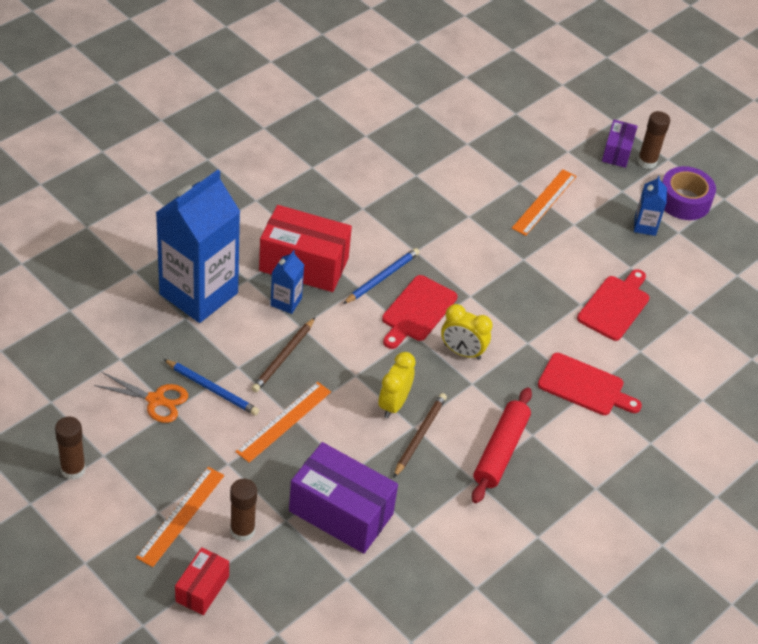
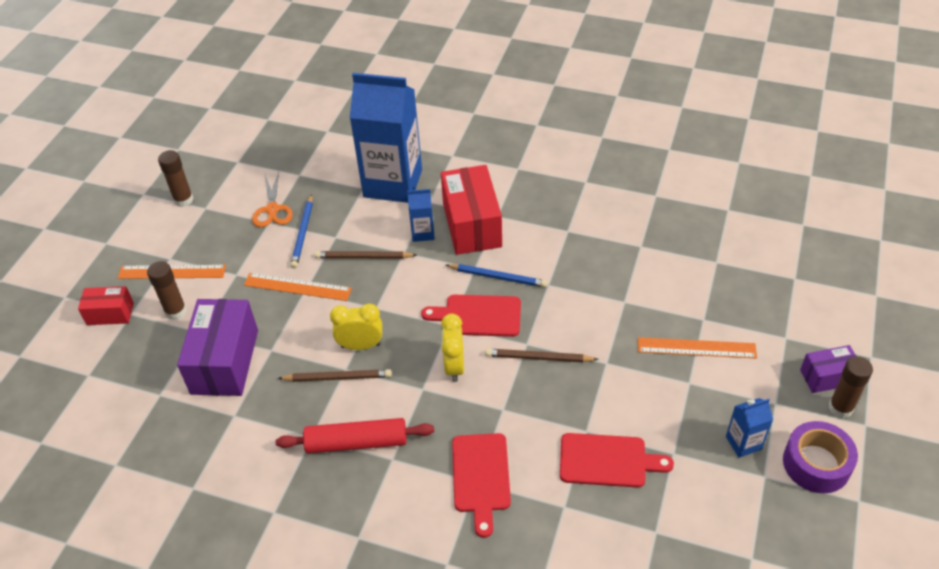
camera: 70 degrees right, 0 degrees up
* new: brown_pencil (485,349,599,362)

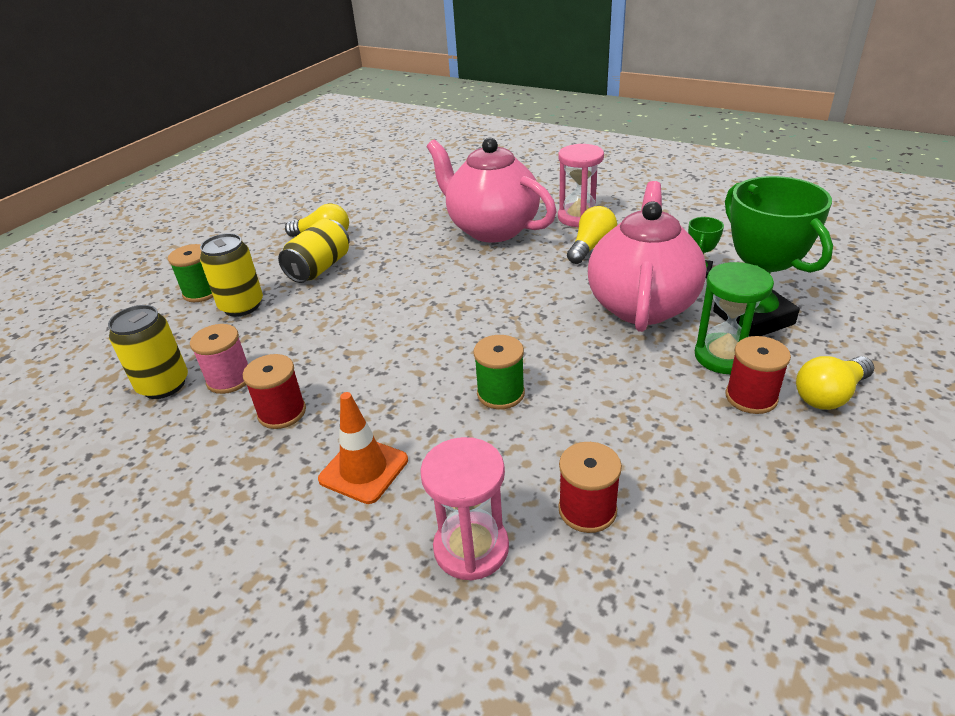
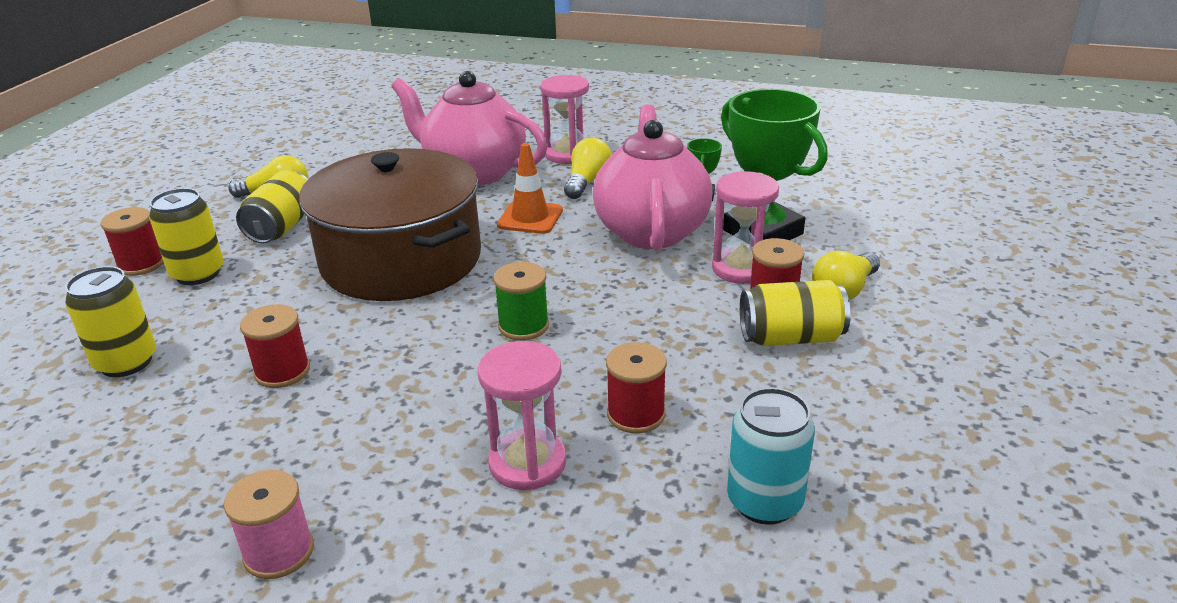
camera: 15 degrees left, 5 degrees down
* repainted: leaf-green_spool (168,244,213,302) to scarlet_spool (100,207,164,276)
* shifted: pink_spool (190,324,248,394) to (224,470,314,579)
* new: brown_stockpot (299,148,481,301)
* shifted: bright_orange_safety_cone (318,392,408,504) to (497,143,563,234)
* repainted: leaf-green_hourglass (695,262,774,374) to pink_hourglass (712,171,779,284)
* new: turquoise_soda_can (727,388,815,525)
* new: golden_soda_can (740,280,850,346)

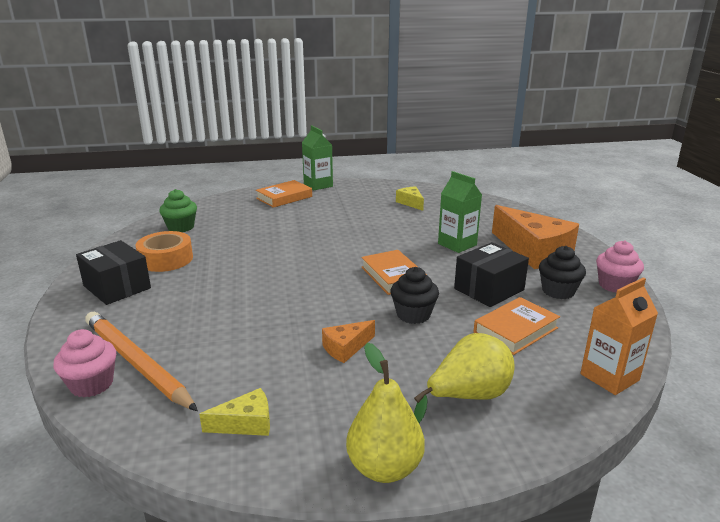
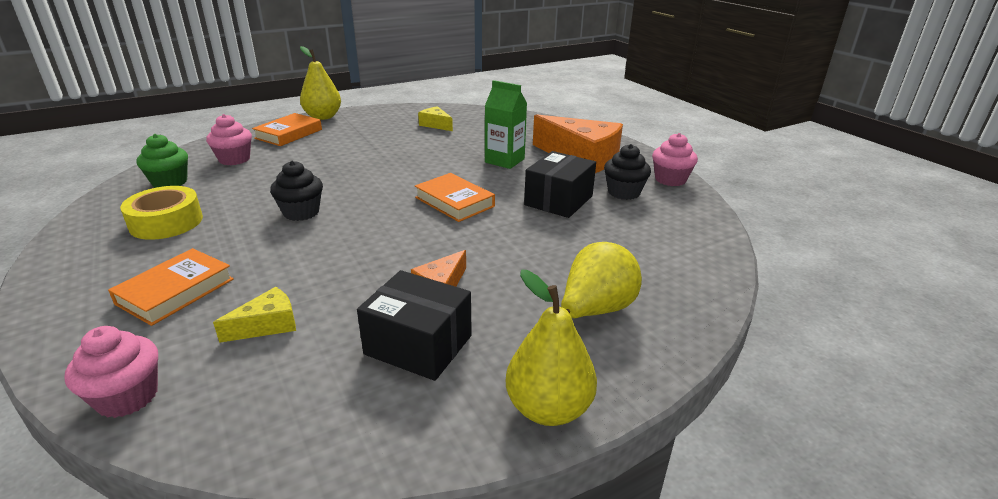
camera: 20 degrees left, 5 degrees up
* shifted: bright_orange_hardcover (474,297,560,355) to (108,248,234,326)
* repainted: bright_orange_tape (135,231,193,272) to golden_tape (120,186,203,240)
* new: pink_muffin (206,114,252,165)
* shifted: golden_cheese_wedge (199,388,270,436) to (213,287,296,343)
* shifted: ebony_muffin (391,267,439,324) to (270,161,323,221)
* swapped: leaf-green_carton (302,126,333,190) to golden_toy_pear (300,46,341,120)
* shifted: ebony_package (76,240,151,305) to (357,270,472,381)
* gone: bright_orange_pencil (85,312,198,411)
* gone: bright_orange_carton (580,277,658,395)

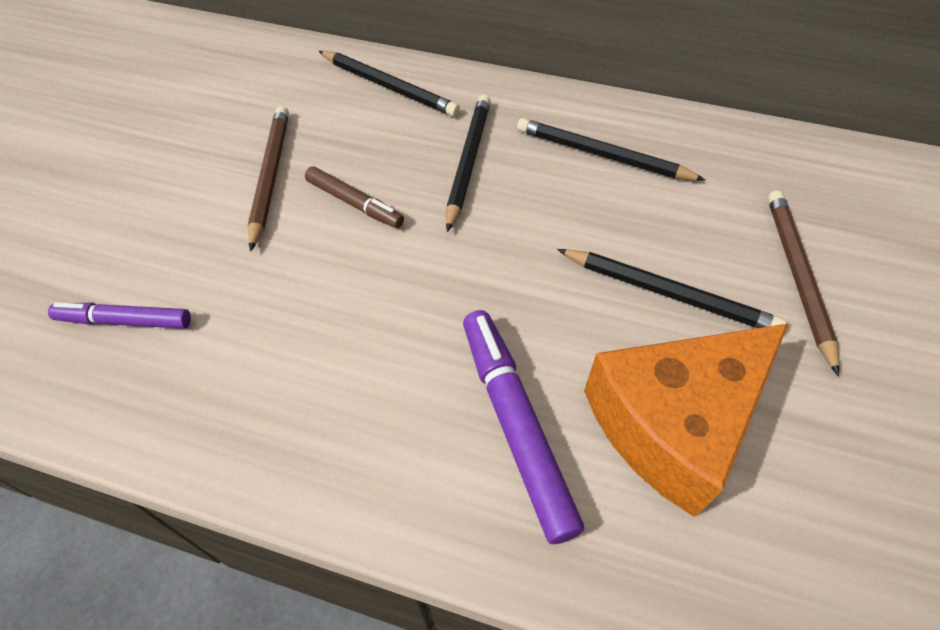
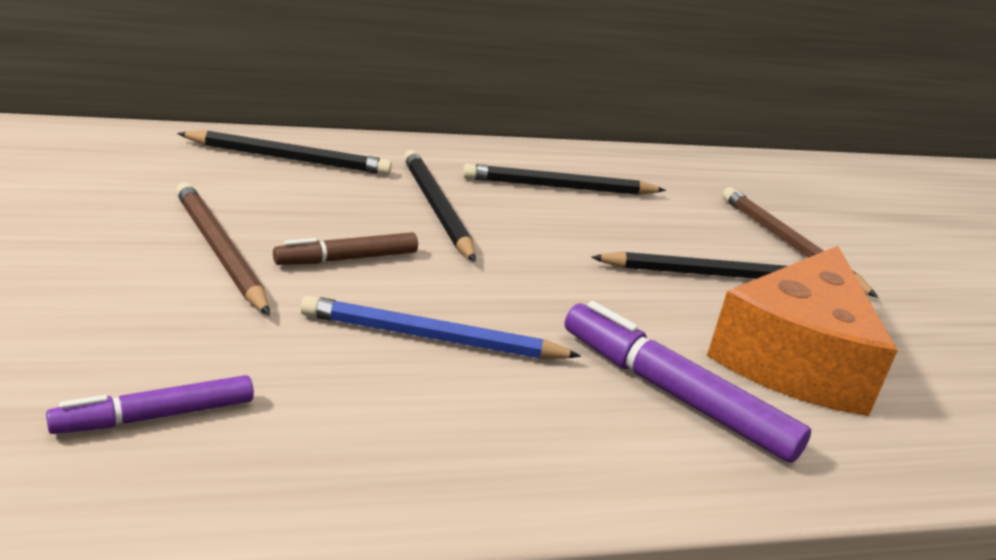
camera: 35 degrees left, 25 degrees down
* rotated: brown_marker_pen (305,166,404,228) = (273,232,418,265) 150 degrees clockwise
* new: royal_blue_pencil (301,295,581,359)

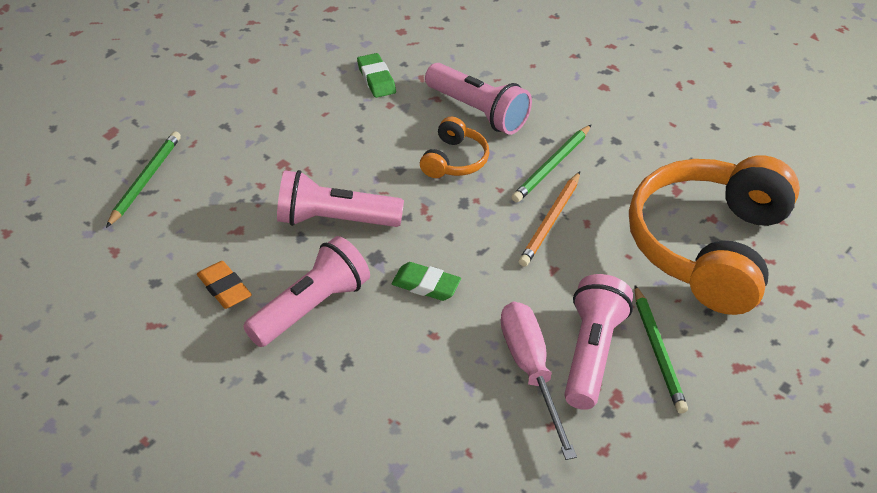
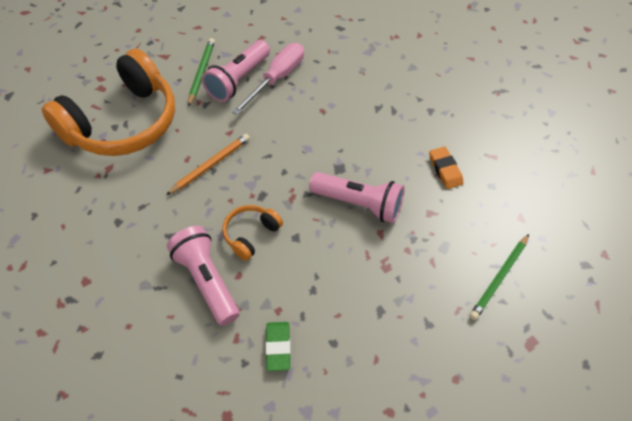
camera: 160 degrees left, 10 degrees up
* rotated: pink_flat_screwdriver (500,301,577,460) = (232,43,304,115) 150 degrees counterclockwise
* gone: pink_flashlight (243,236,370,347)
* gone: leaf-green_gum_eraser (392,262,461,301)
* gone: leaf-green_pencil (512,125,591,203)

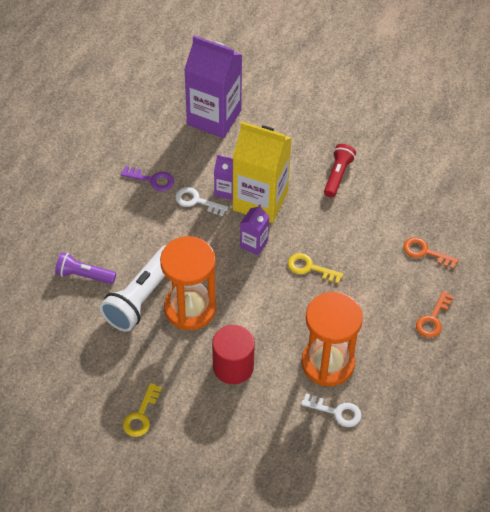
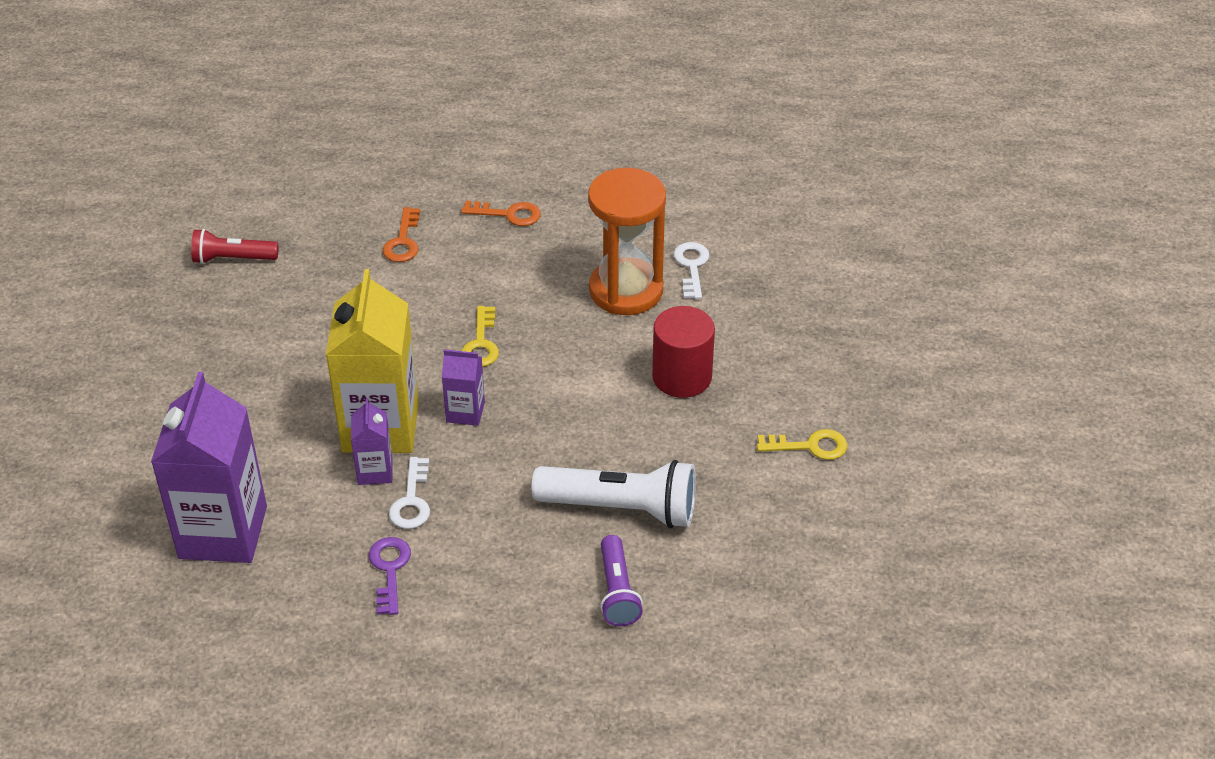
camera: 110 degrees left, 10 degrees down
* shifted: scarlet_flashlight (324,144,356,197) to (191,229,278,264)
* gone: bright_orange_hourglass (160,236,216,330)

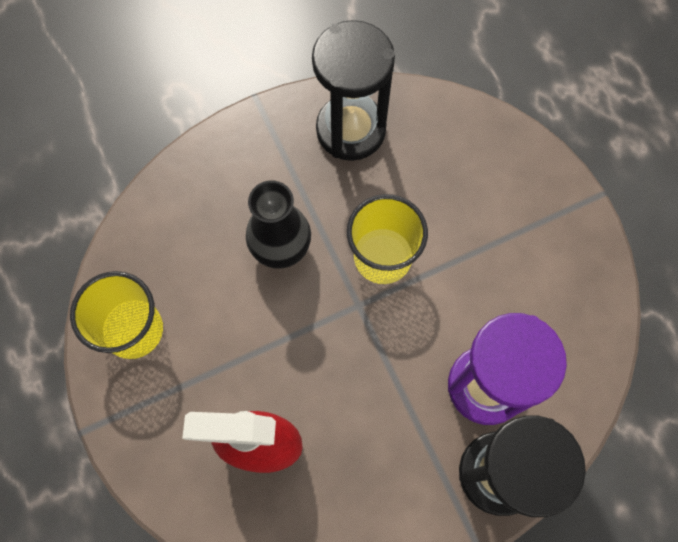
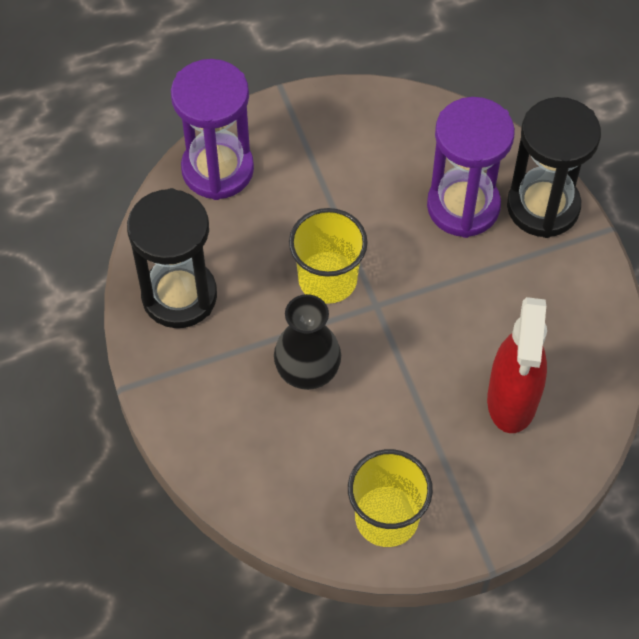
camera: 85 degrees left, 10 degrees down
* new: violet_hourglass (171,59,254,200)

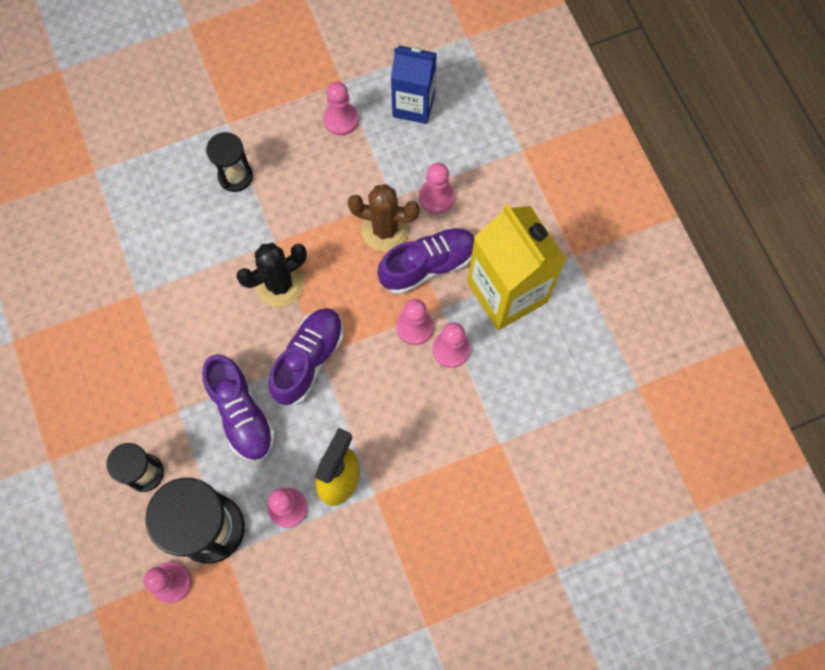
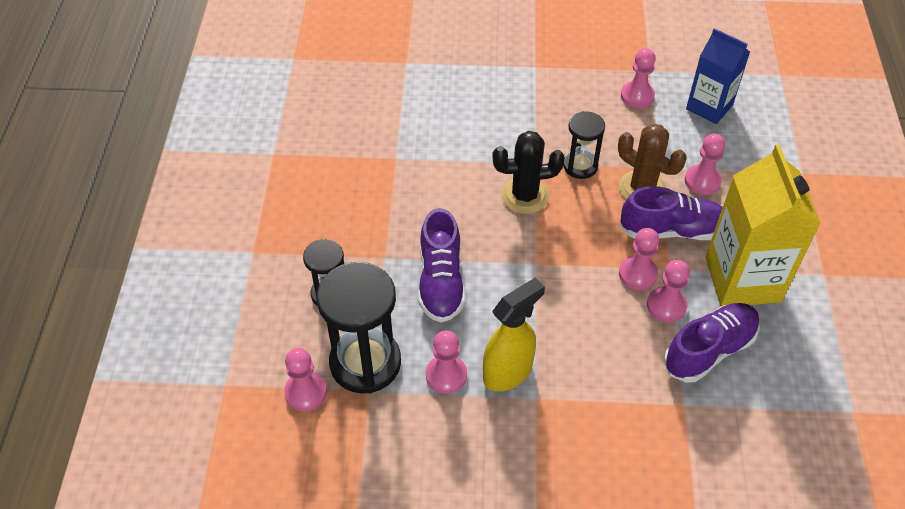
camera: 25 degrees right, 20 degrees down
* shifted: ebony_hourglass (206,132,253,192) to (563,111,605,179)
* shifted: violet_lace-up_shoe (268,308,344,405) to (664,303,760,383)

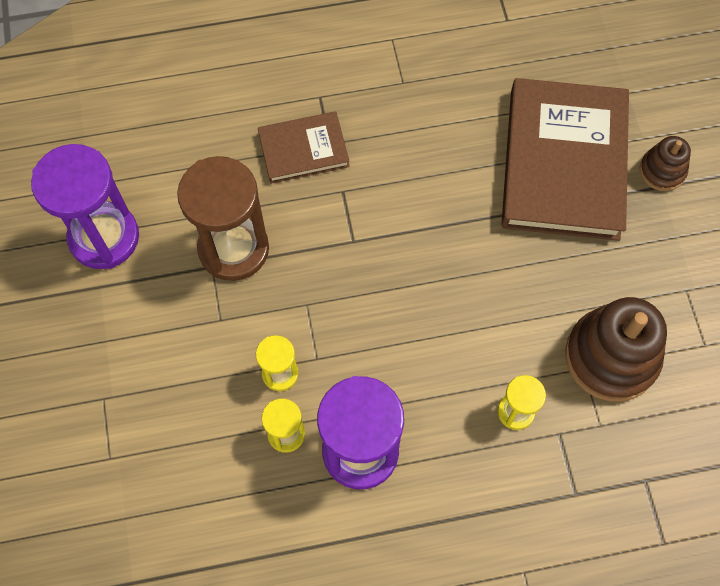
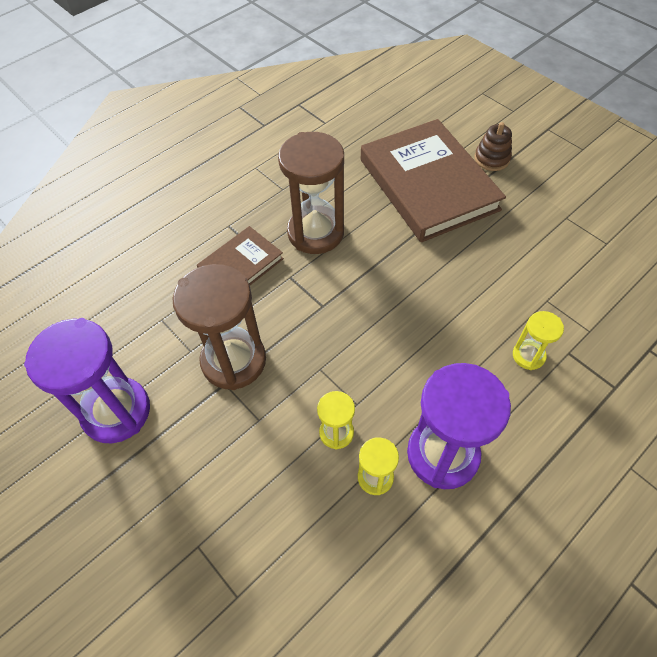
camera: 30 degrees left, 10 degrees down
* new: brown_hourglass (278,132,344,254)
* gone: brown_ring_stacker (565,297,667,402)

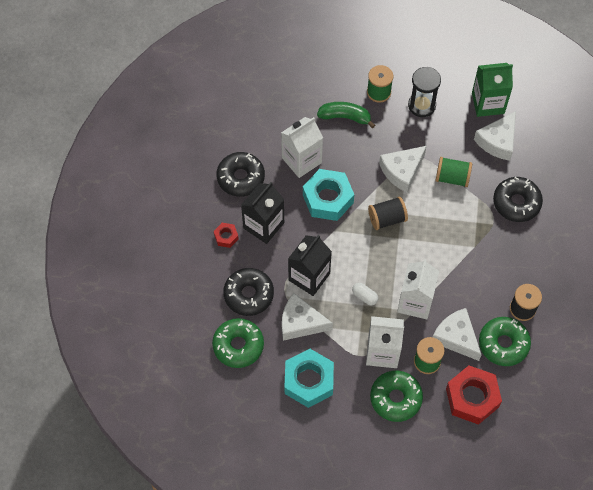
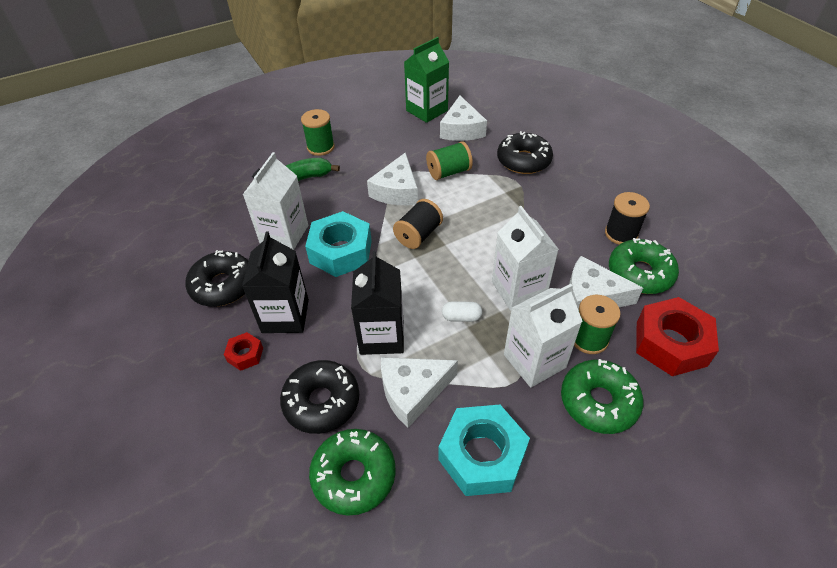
camera: 35 degrees left, 15 degrees down
* gone: ebony_hourglass (408,67,441,117)

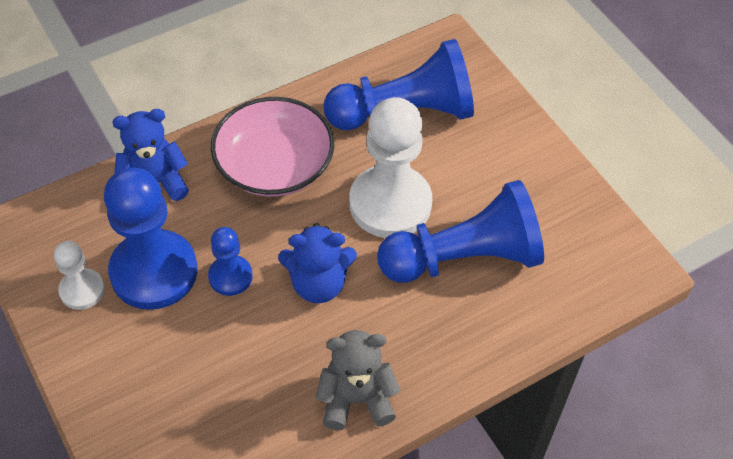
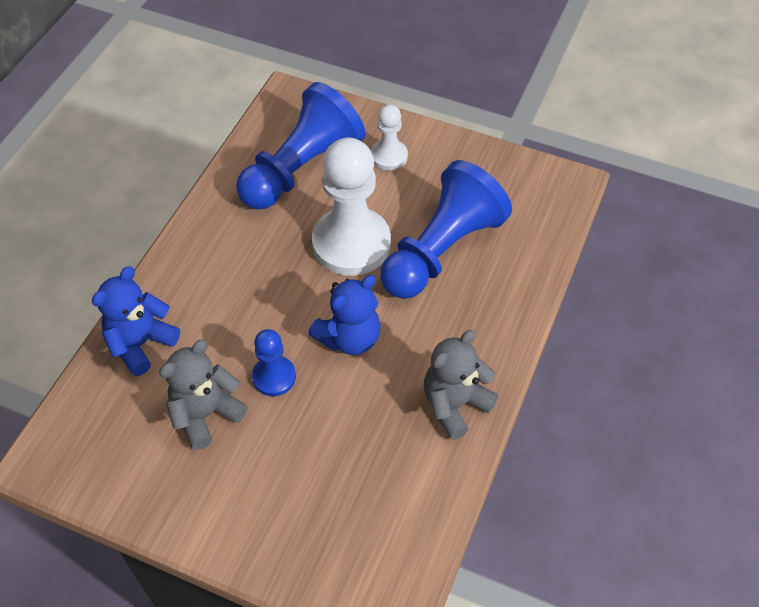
camera: 35 degrees left, 0 degrees up
* swapped: royal_blue_pawn (104,168,198,310) to ash-grey_teddy (159,340,248,450)
* shifted: snow-white_pawn (54,241,105,310) to (371,104,408,170)
* gone: pink_bowl (211,97,334,197)

